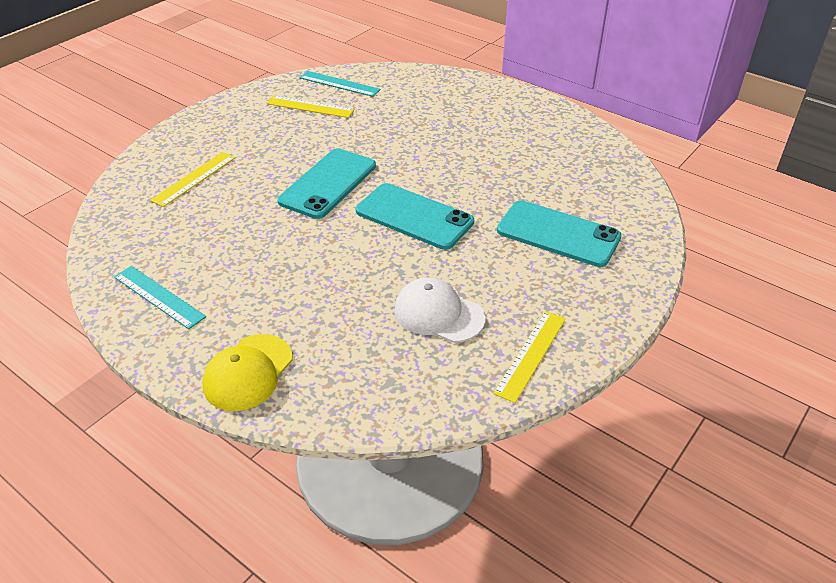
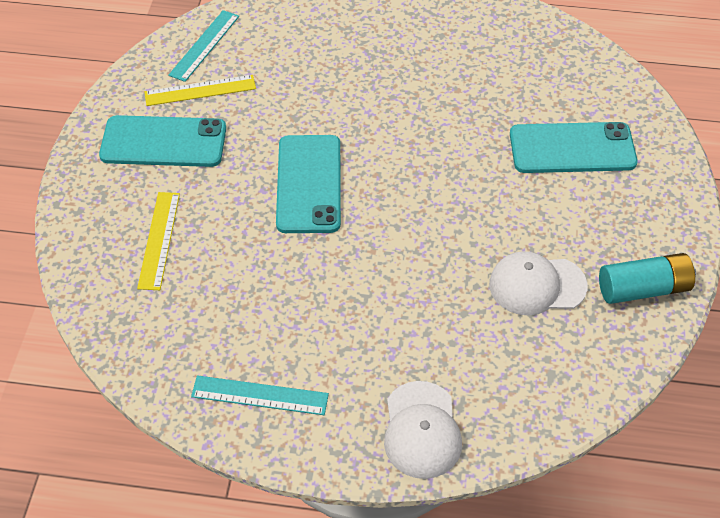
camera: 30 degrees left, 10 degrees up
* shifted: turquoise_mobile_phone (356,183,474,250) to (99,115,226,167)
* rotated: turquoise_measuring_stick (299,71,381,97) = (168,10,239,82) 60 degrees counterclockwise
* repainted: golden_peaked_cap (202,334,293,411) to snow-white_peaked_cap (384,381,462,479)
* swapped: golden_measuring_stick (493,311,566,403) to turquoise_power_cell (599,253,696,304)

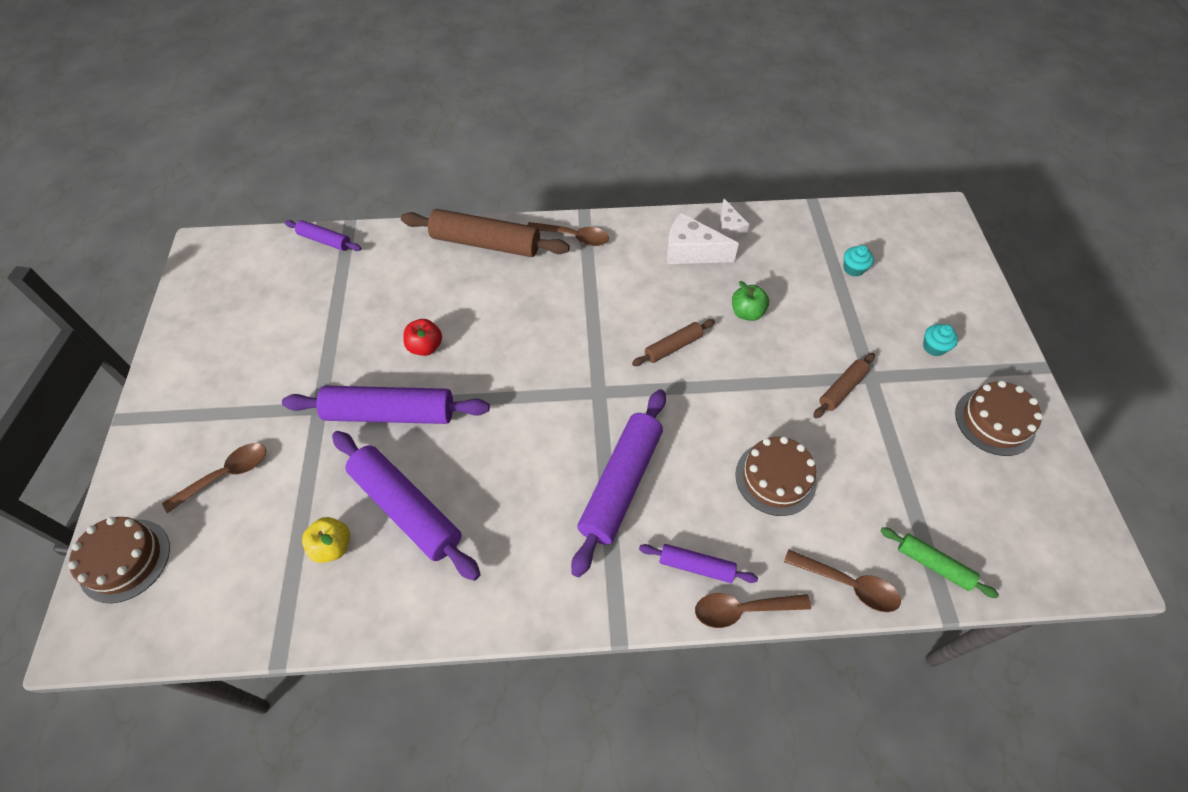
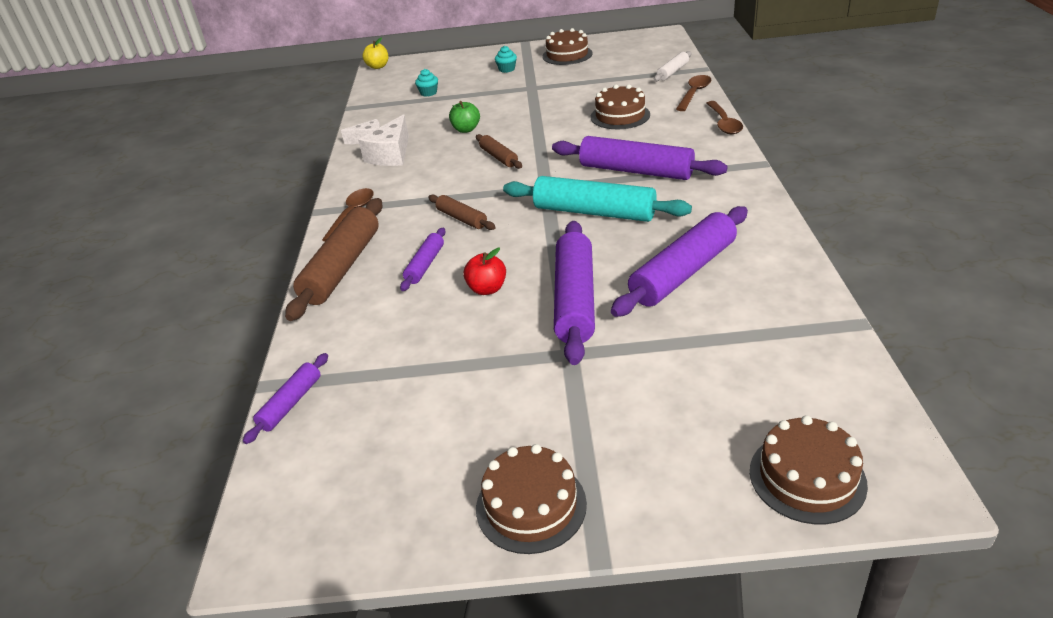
camera: 85 degrees left, 20 degrees down
* shifted: golden_toy_apple (302,517,350,563) to (362,37,388,69)
* shifted: violet_pastry_roller (639,544,758,583) to (400,228,446,291)
* shifted: brown_pastry_roller (813,353,875,418) to (428,195,496,230)
* new: brown_cake (476,444,587,554)
* new: turquoise_pastry_roller (503,176,692,222)
* repainted: leaf-green_pastry_roller (880,527,999,598) to snow-white_pastry_roller (654,51,692,81)
* gone: brown_tablespoon (162,443,266,513)

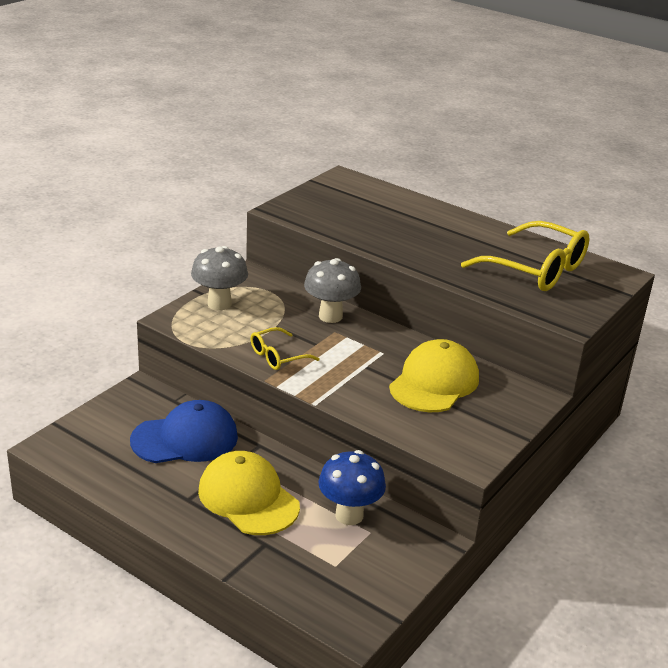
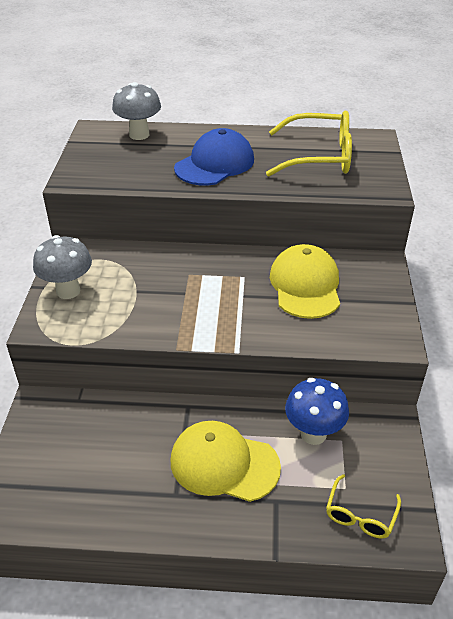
camera: 30 degrees left, 10 degrees up
* shifted: ash-grey_toadstool (304,258,361,323) to (112,82,161,140)
* shifted: royal_blue_peaked_cap (130,400,238,463) to (174,128,254,186)
* shifted: golden_glasses (250,327,320,370) to (326,474,401,538)

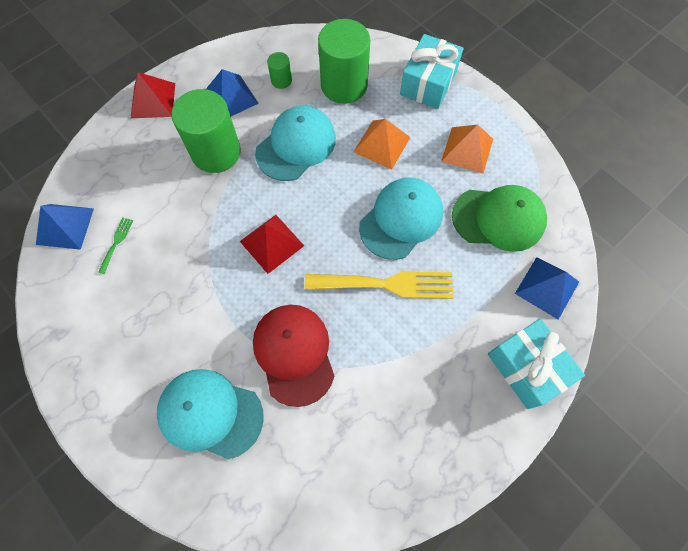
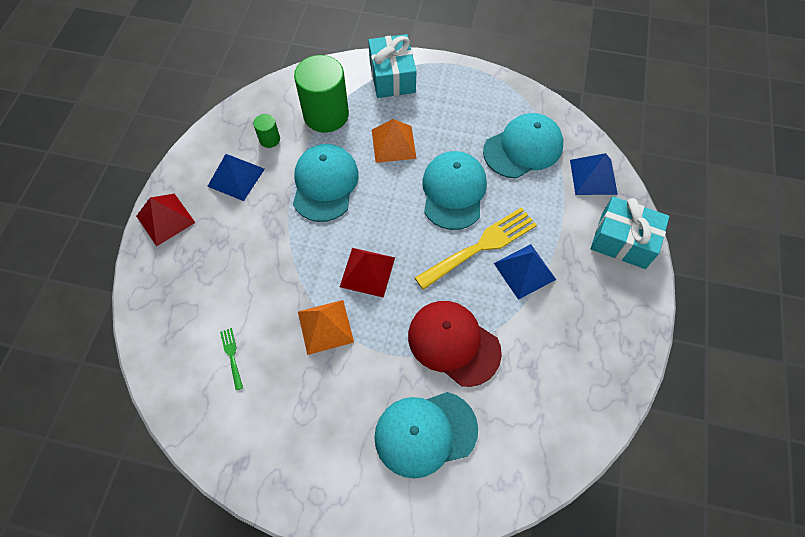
camera: 35 degrees left, 5 degrees down
* shifted: bright_orange_pyramid (441,125,493,174) to (298,300,354,355)
* repainted: leaf-green_peaked_cap (452,185,547,252) to turquoise_peaked_cap (483,113,563,178)
* shifted: royal_blue_pyramid (36,204,94,250) to (494,244,556,300)
* gone: leaf-green_cylinder_shape (171,89,241,173)

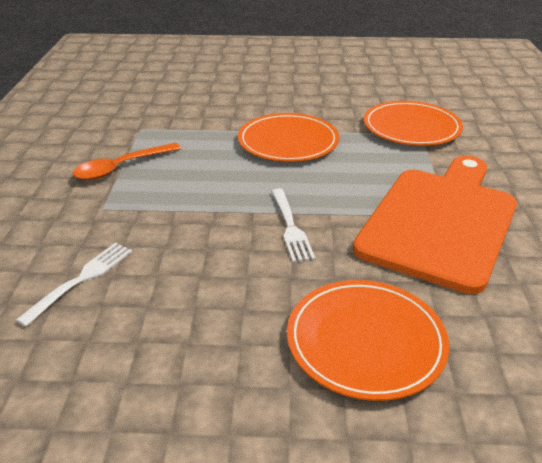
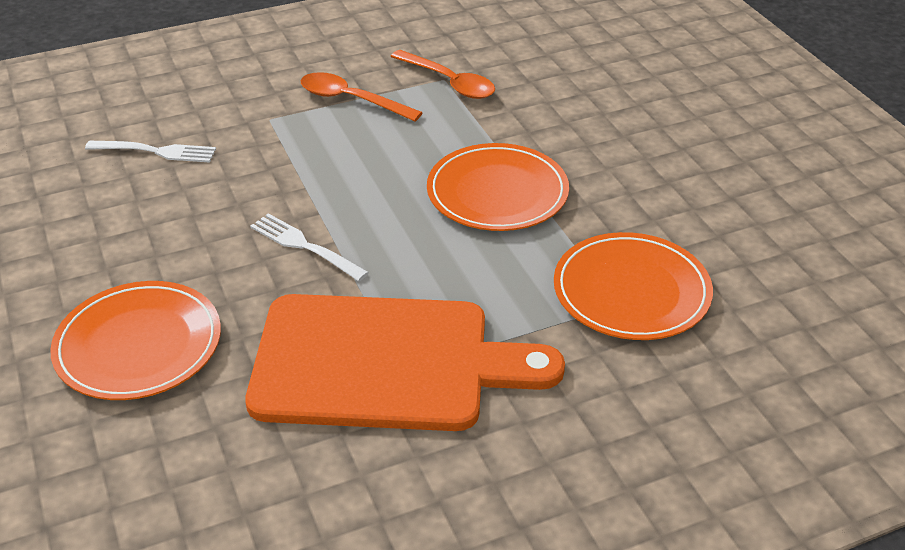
camera: 65 degrees right, 5 degrees up
* rotated: snow-white_dinner_fork (271,189,315,263) = (250,213,369,281) 75 degrees clockwise
* new: bright_orange_tablespoon (390,50,495,99)

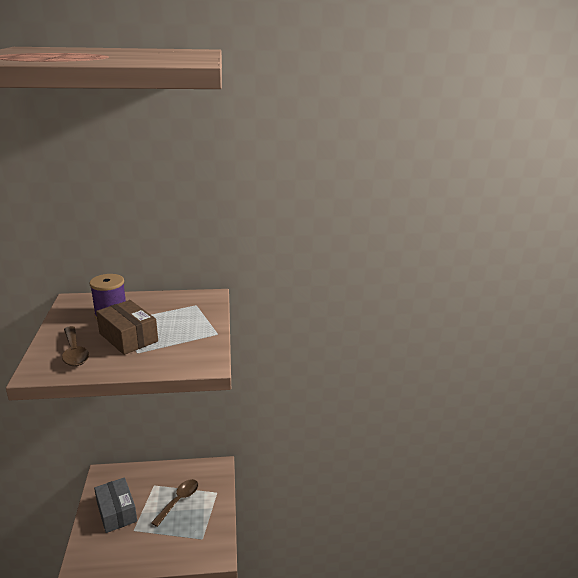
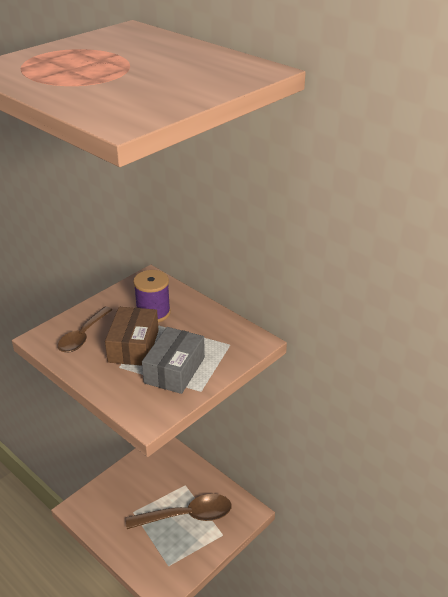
camera: 50 degrees right, 10 degrees up
* scaled: brown_tablespoon (151,479,198,527) = (126,494,232,529) x1.57
* shifted: ash-grey_package (94,477,137,533) to (142,327,205,394)

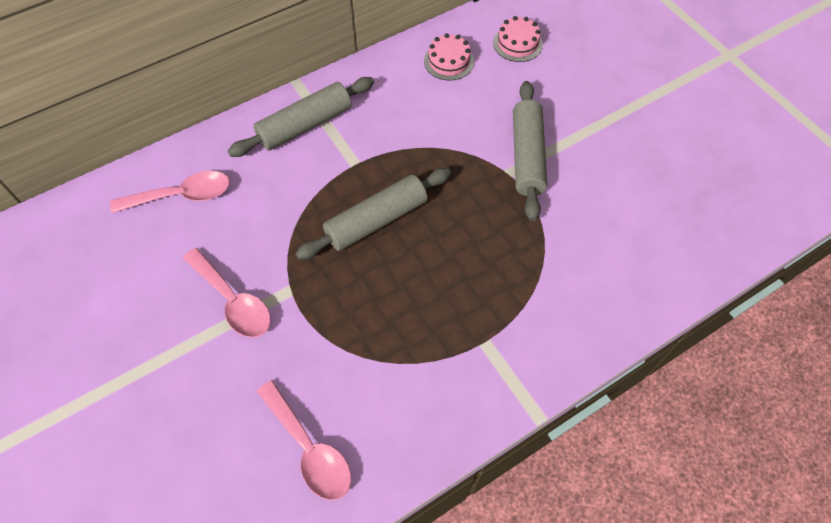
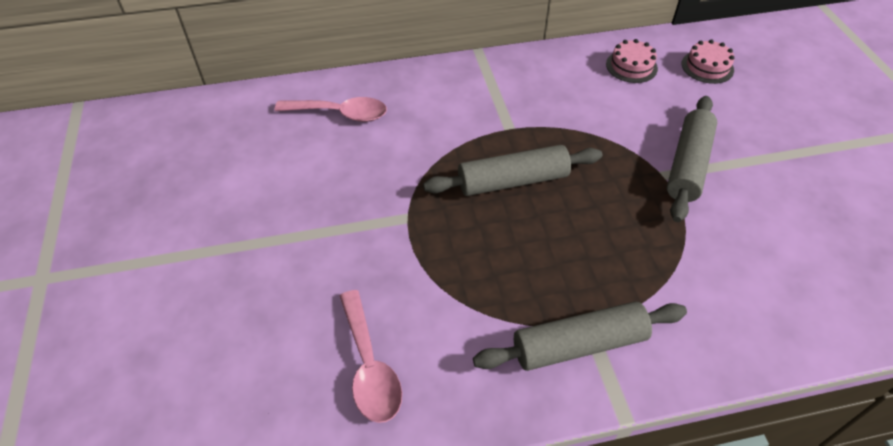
camera: 20 degrees right, 10 degrees down
* shifted: ash-grey_pastry_roller (228,77,374,157) to (473,301,687,371)
* gone: pink_tablespoon (183,248,271,338)

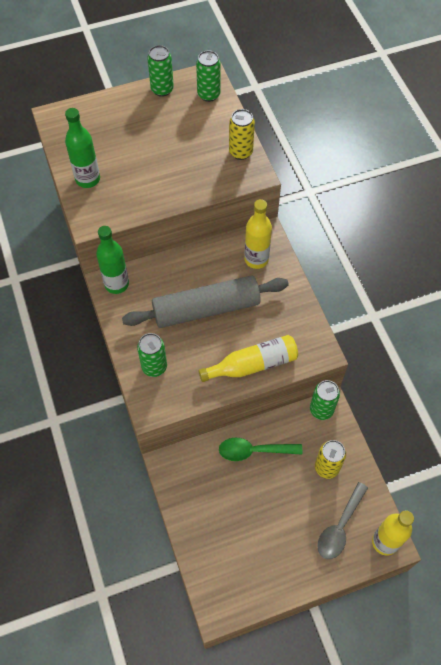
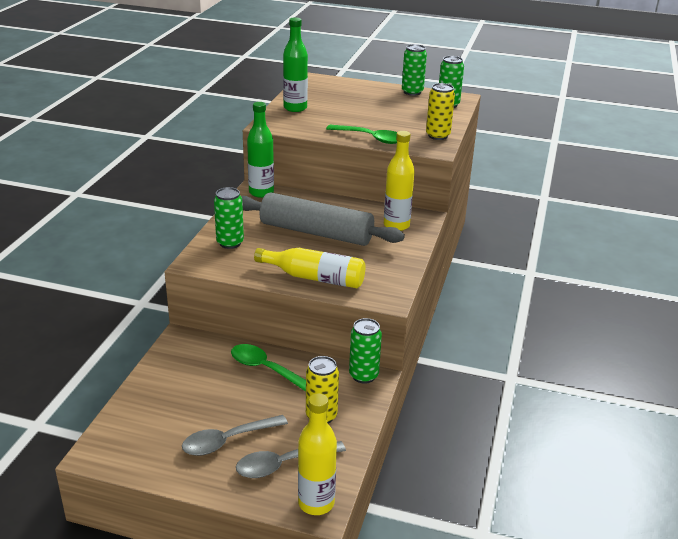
camera: 35 degrees right, 30 degrees down
* new: ash-grey_tablespoon (182,415,288,456)
* new: leaf-green_tablespoon (326,125,397,144)

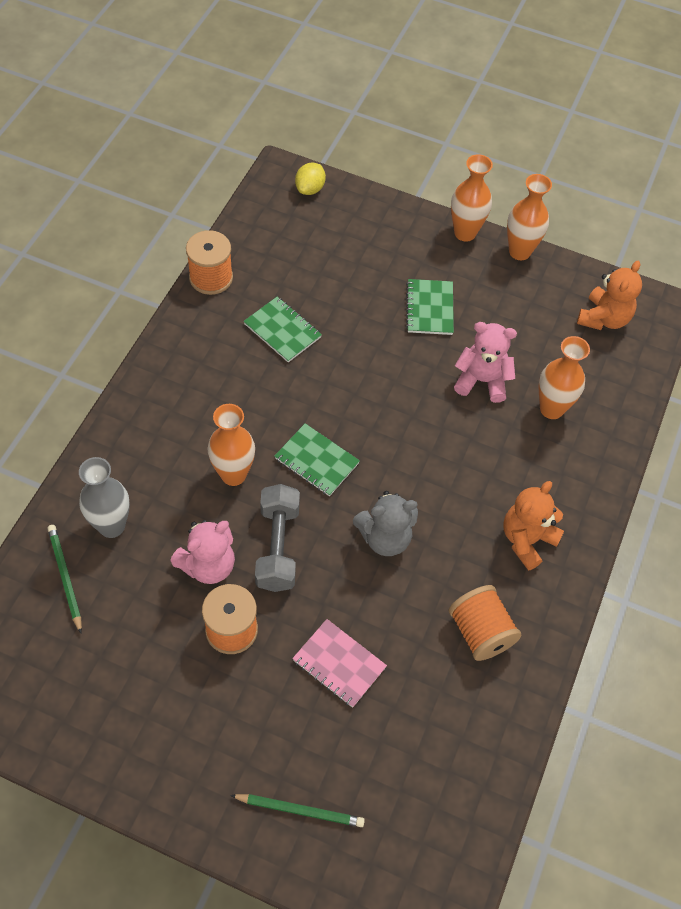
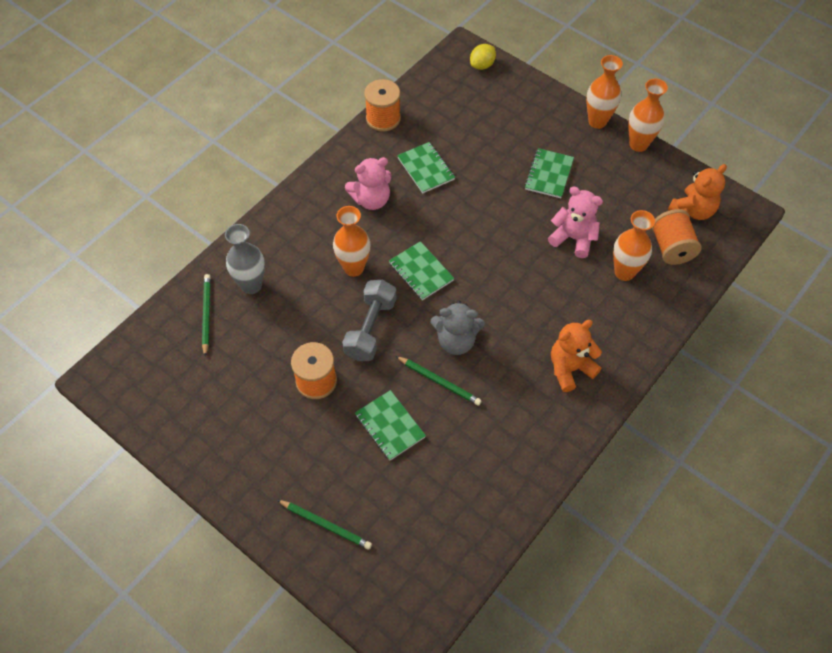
camera: 20 degrees right, 0 degrees up
* shifted: pink_teddy (171,520,235,584) to (345,157,392,210)
* repainted: pink_notebook (292,619,387,708) to leaf-green_notebook (355,390,426,460)
* new: leaf-green_pencil (396,356,482,406)
* shifted: bright_orange_spool (449,585,522,661) to (652,209,701,265)

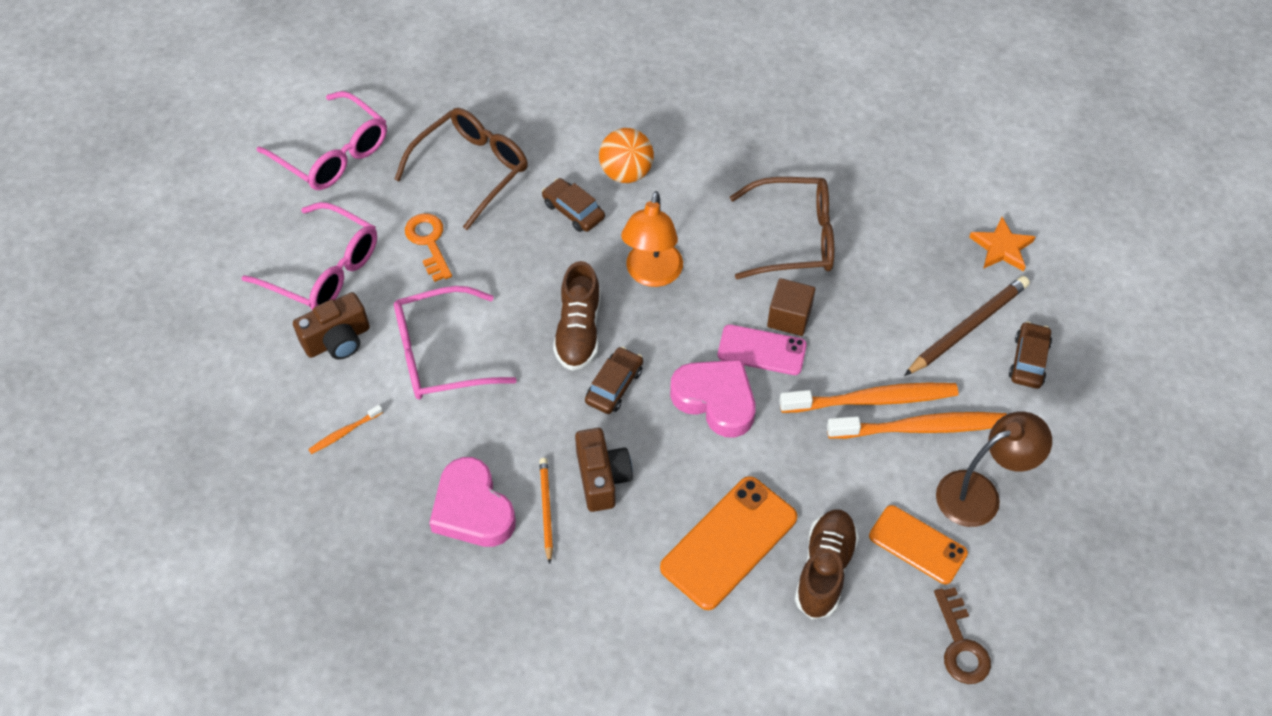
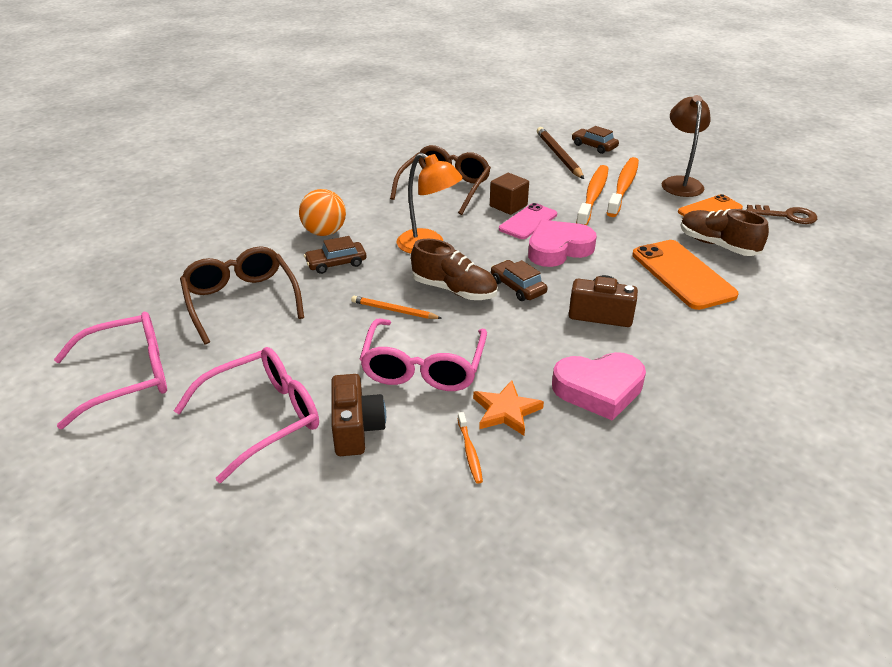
camera: 65 degrees left, 20 degrees down
* shifted: bright_orange_pencil (539,458,553,564) to (351,296,442,319)
* shifted: bright_orange_star (969,217,1035,271) to (473,380,544,436)
* gone: bright_orange_latchkey (405,213,452,282)

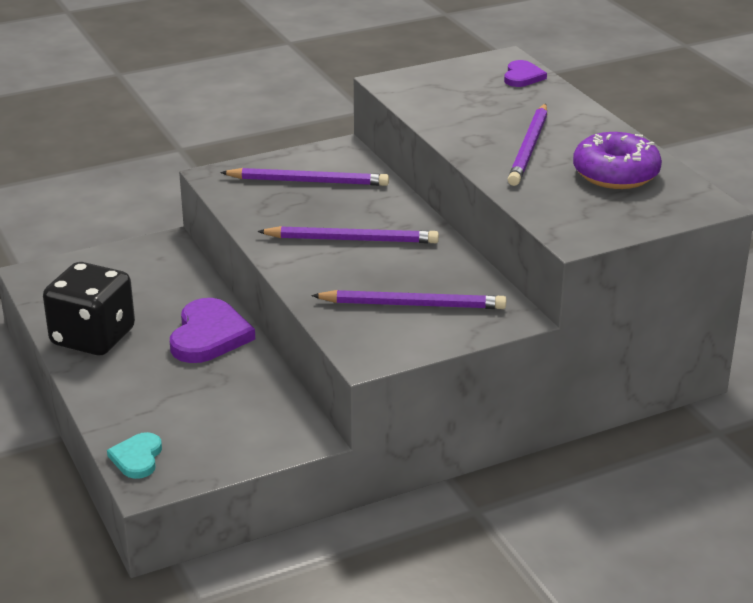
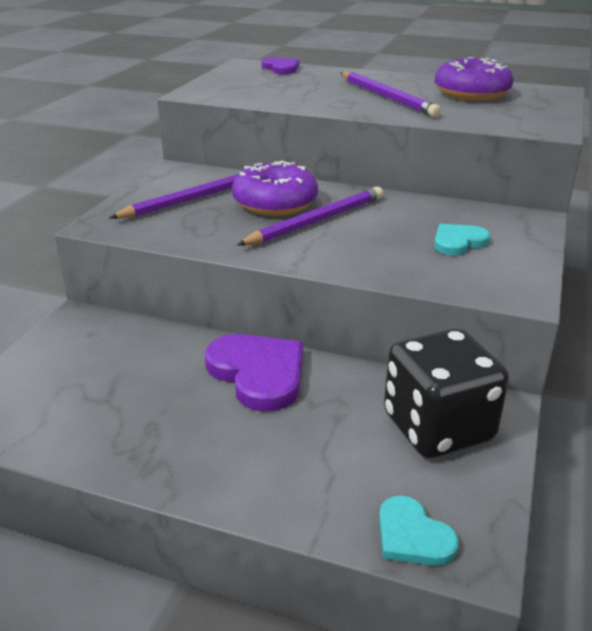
camera: 45 degrees left, 0 degrees up
* new: violet_donut (232,161,318,216)
* shifted: ebony_game_die (43,262,135,355) to (384,328,509,458)
* swapped: violet_pencil (311,290,506,309) to turquoise_heart (434,224,490,255)

